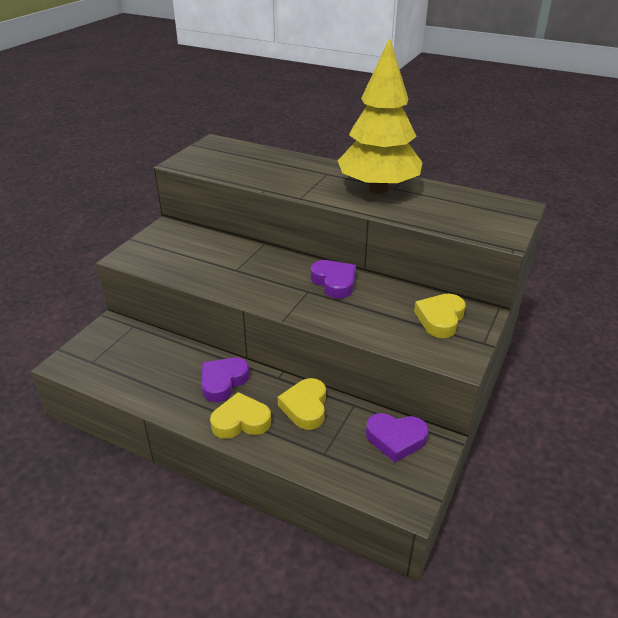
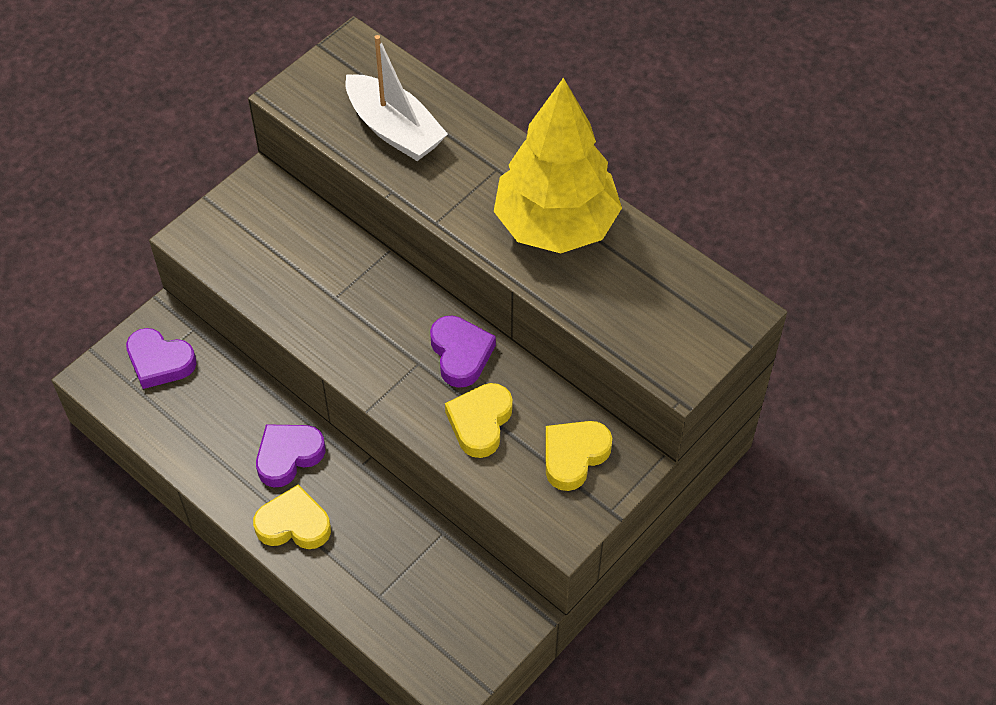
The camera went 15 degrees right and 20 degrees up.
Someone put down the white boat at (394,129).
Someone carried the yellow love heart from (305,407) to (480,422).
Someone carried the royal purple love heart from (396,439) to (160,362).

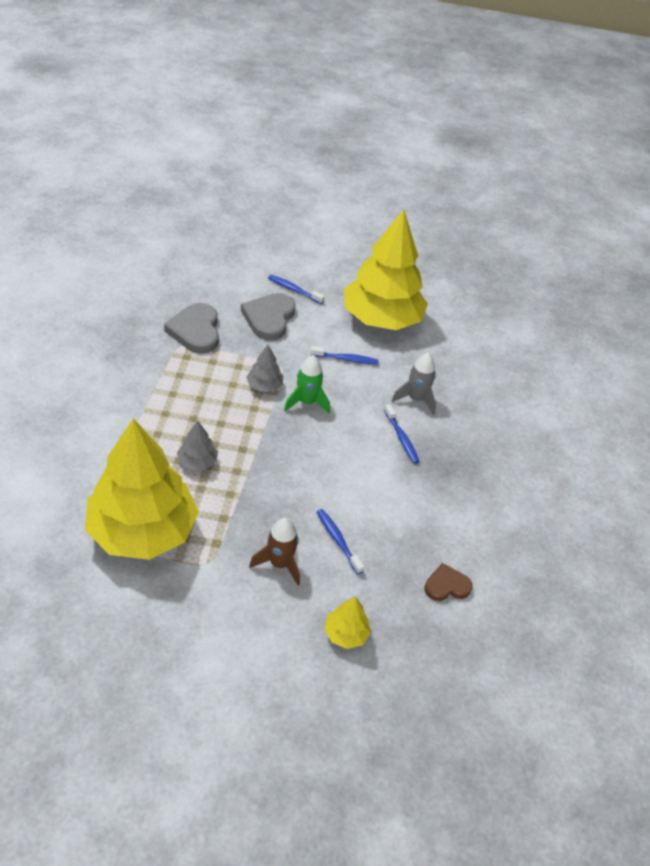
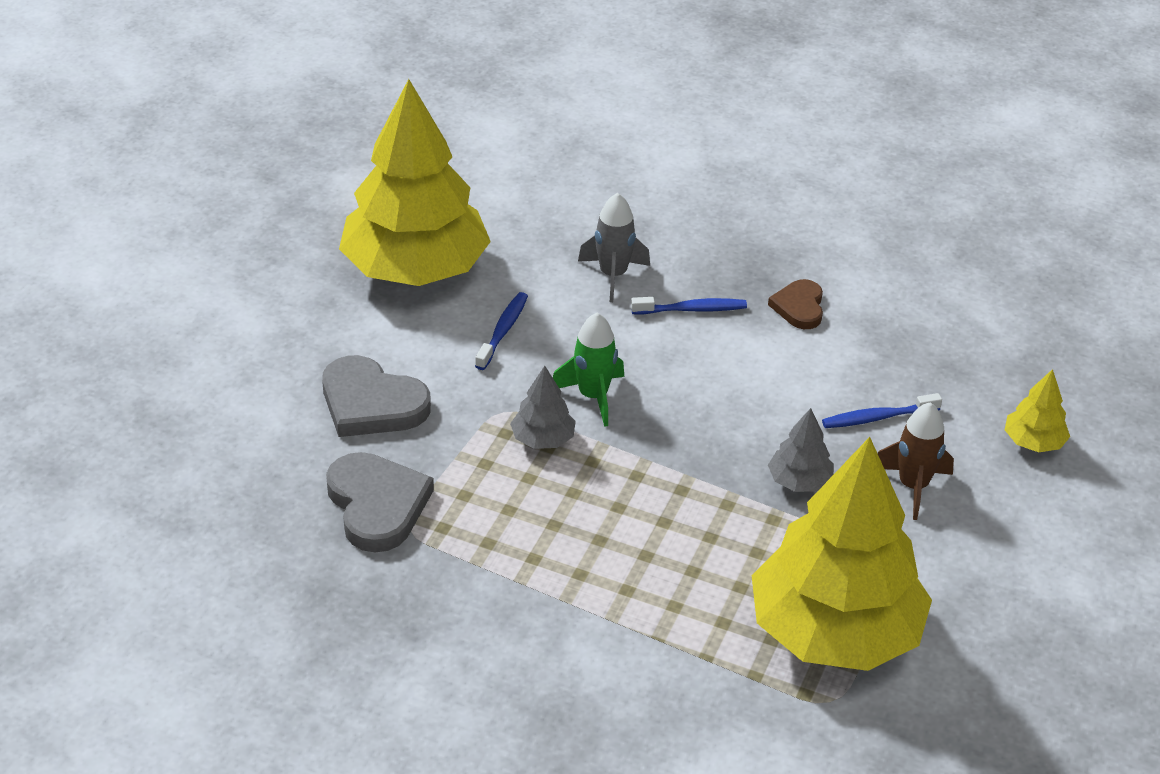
The camera went 70 degrees left and 5 degrees down.
Someone took away the blue dental brush at (294,290).
Someone carried the gray fir tree from (197,462) to (799,481).
Someone carried the brown love heart from (446,585) to (799,307).
Someone rotated the gray love heart at (195,331) by 120 degrees counterclockwise.

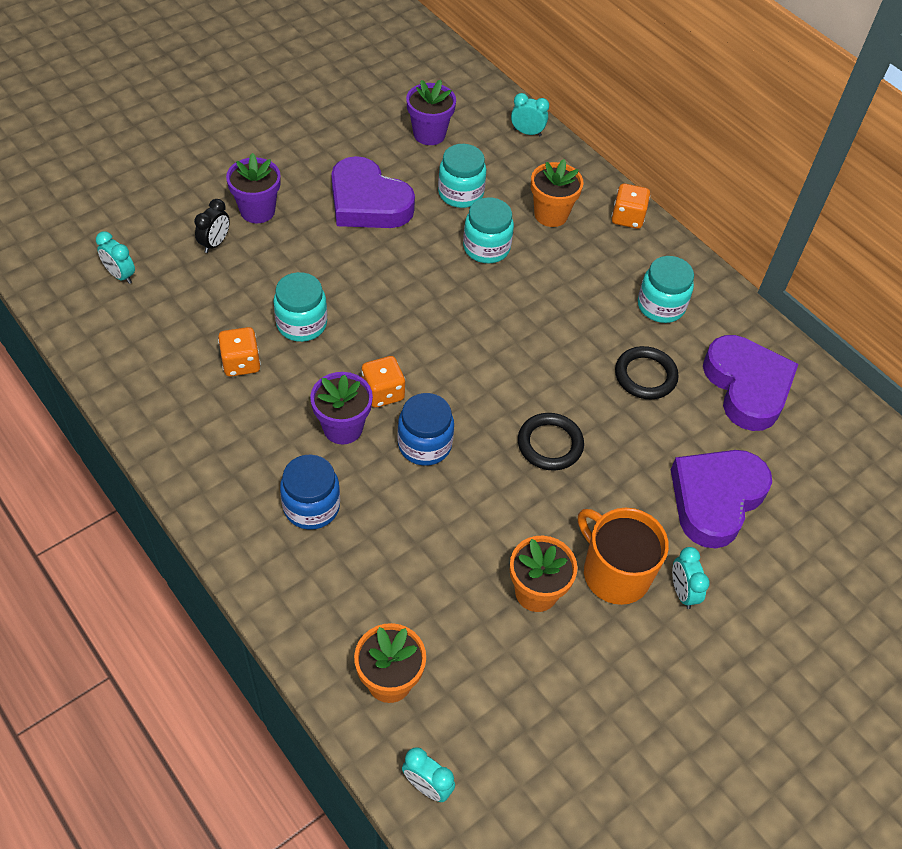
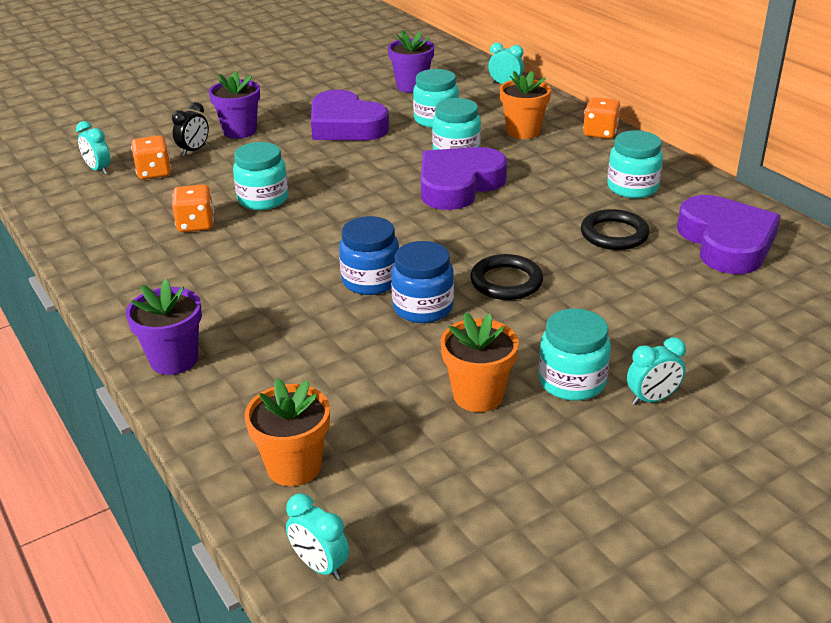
The camera went 10 degrees right and 20 degrees down.
Someone carried the blue jam jar from (311,506) to (423,308).
Someone carried the royal purple flower pot from (343,428) to (174,360).
Someone carried the orange-coloured game die from (383,393) to (154,173).
Someone carried the royal purple love heart from (715,499) to (458,185).
Someone swapped the orange-coloured coffee mug at (615,573) for the turquoise jam jar at (572,382).
Someone rotated the turquoise clock at (682,592) by 105 degrees counterclockwise.

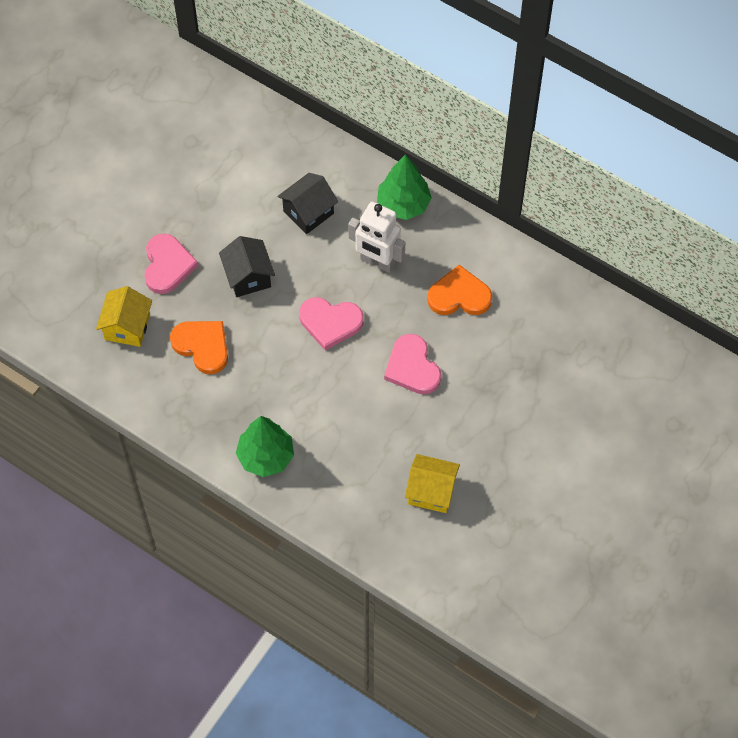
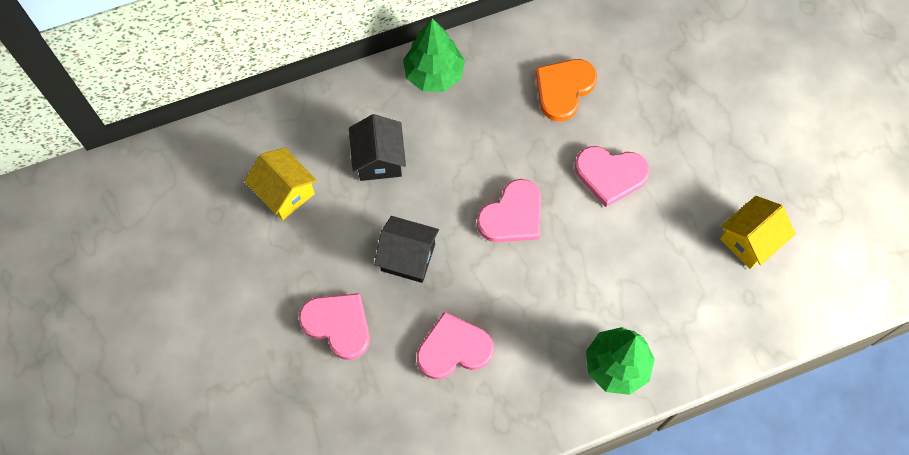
The camera went 55 degrees left and 5 degrees up.
Someone took away the white toy robot at (377,262).
Someone carried the yellow toy house from (127,327) to (285,192).
Someone repainted the orange-coloured love heart at (202,346), which became the rose-pink love heart at (453,349).

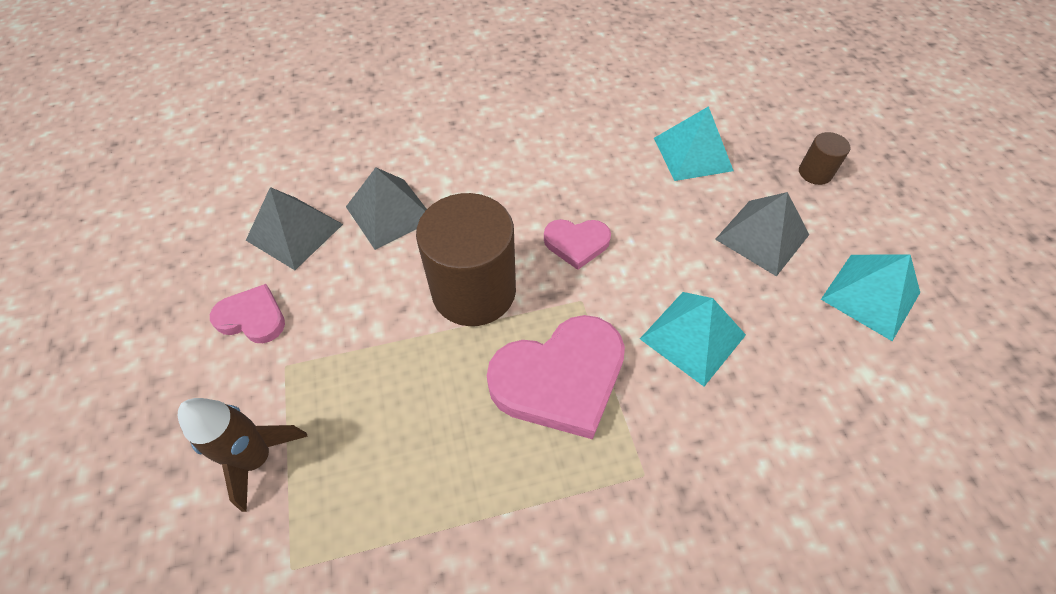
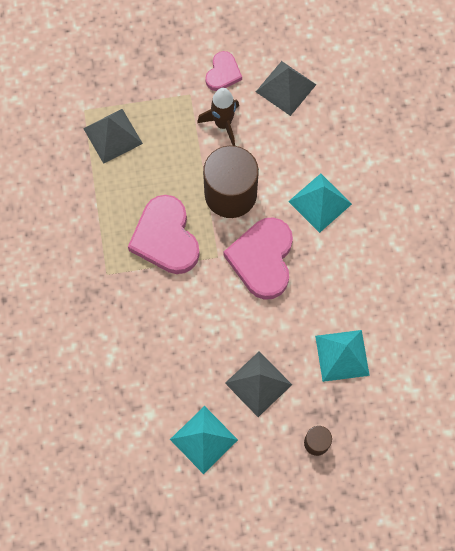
The camera went 95 degrees right and 15 degrees up.
Someone carried the brown spaceship from (258,458) to (223,124).
Someone carried the gray solid pyramid from (390,213) to (112,136).
Someone carried the turquoise solid pyramid from (692,336) to (320,202).
Someone scaled the rose-pink love heart at (576,243) by 1.84.

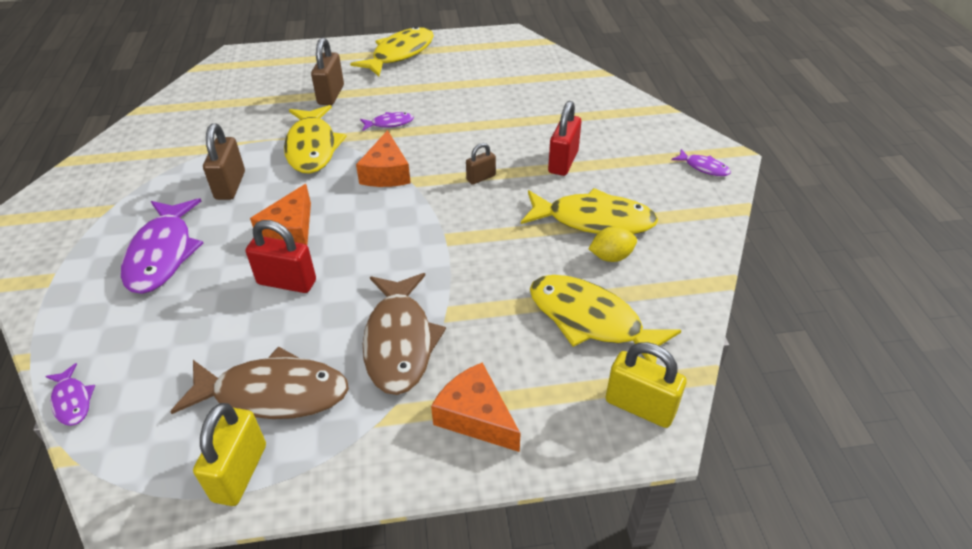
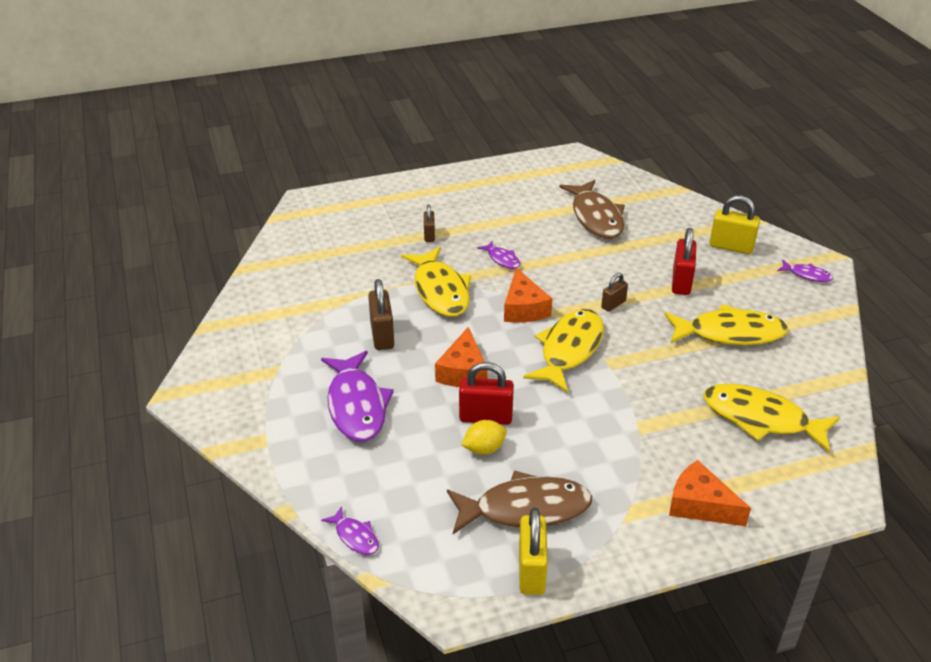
The camera went 10 degrees left and 5 degrees down.
Someone carried the yellow toy fish from (400,54) to (569,350).
Someone carried the brown toy fish from (399,342) to (596,217).
Someone carried the yellow lemon from (611,257) to (484,449).
Someone carried the yellow padlock from (640,406) to (731,247).
Someone rotated the royal purple toy fish at (389,123) by 75 degrees clockwise.
Someone scaled the brown padlock at (331,95) by 0.60.

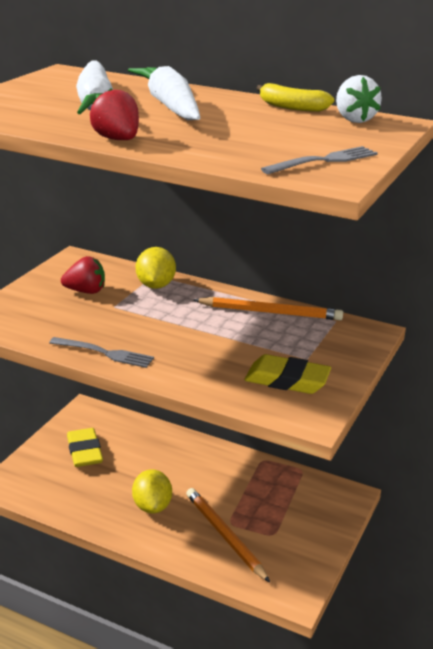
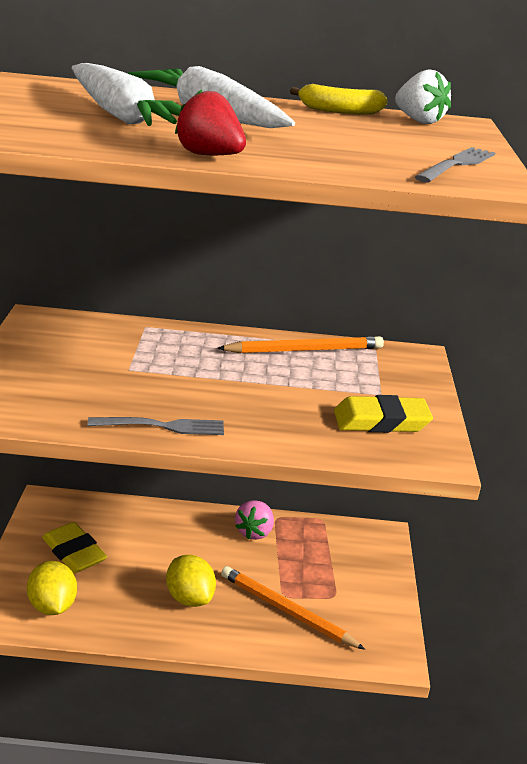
The camera went 25 degrees left and 0 degrees up.
Someone took away the red berry at (86,291).
Someone put down the rose-pink berry at (254,532).
Someone carried the yellow lemon from (155,285) to (52,606).

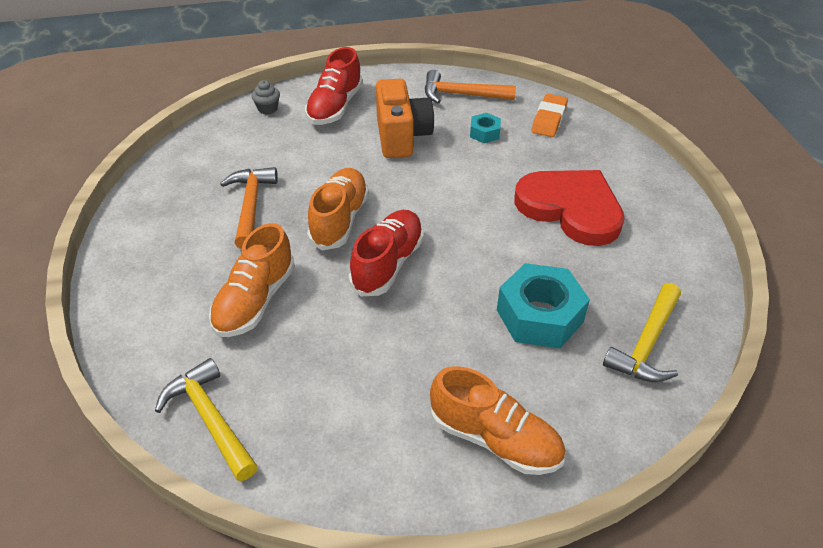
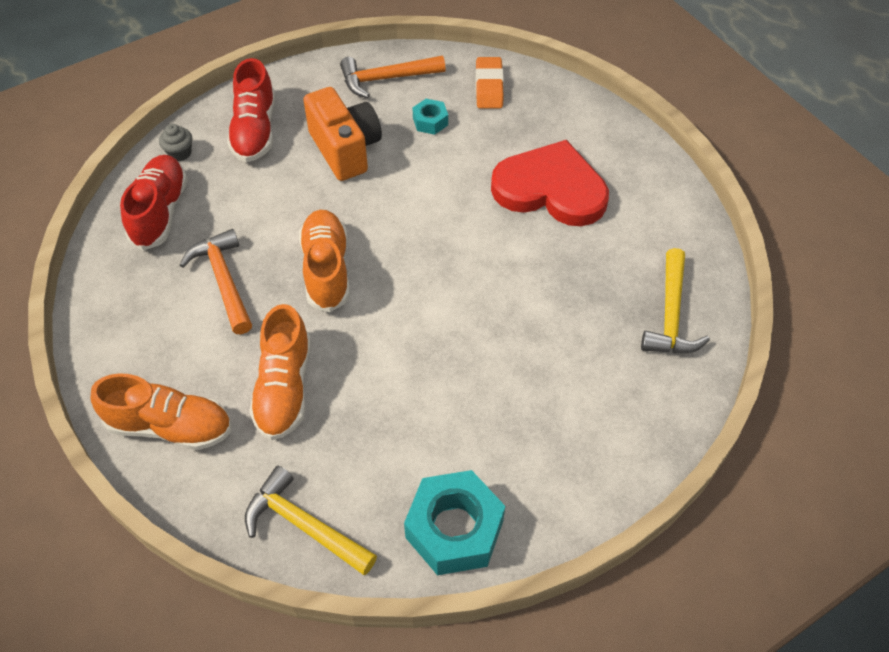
The camera went 20 degrees left and 10 degrees up.
Someone carried the red lace-up shoe from (387,264) to (160,212).
Someone carried the orange-coloured lace-up shoe from (494,439) to (170,426).
Someone carried the turquoise hexagon nut from (539,316) to (454,529).

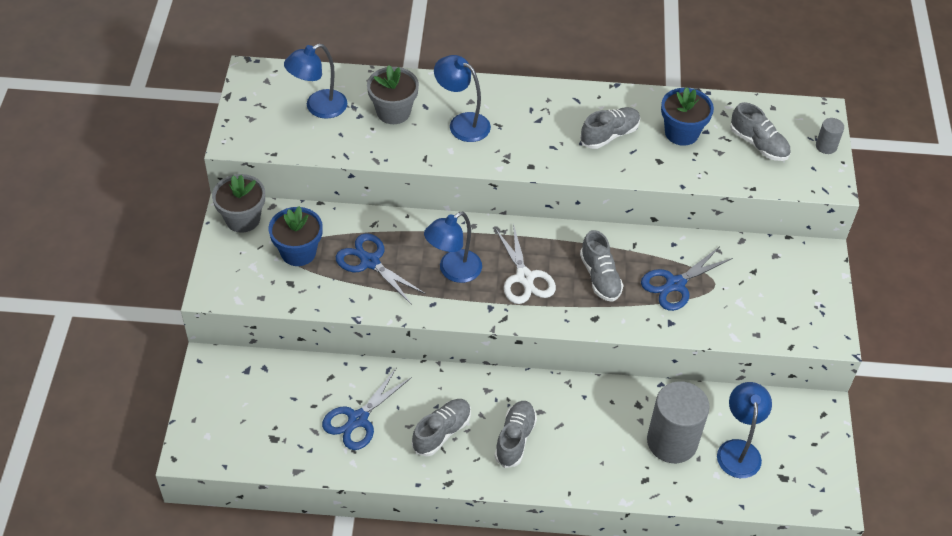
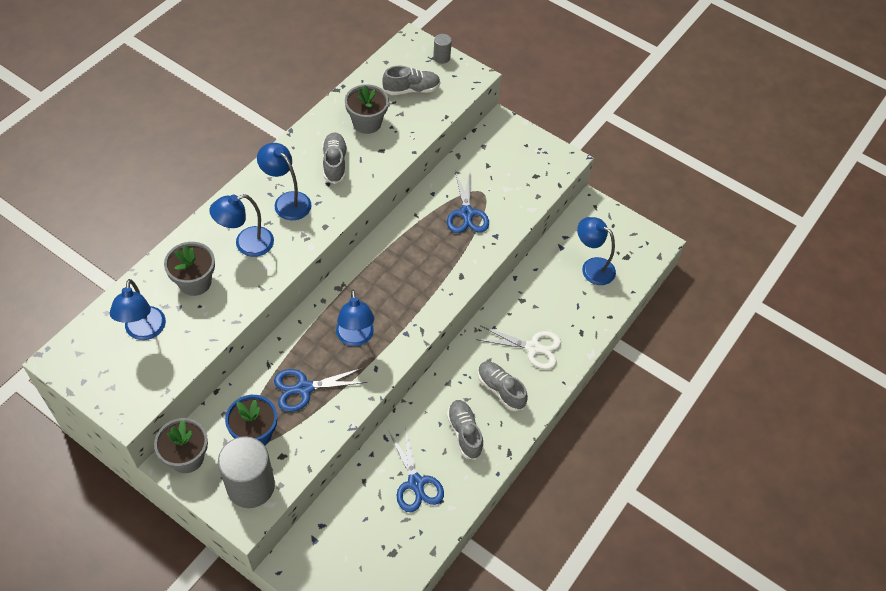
The camera went 60 degrees left and 5 degrees up.
Someone took away the gray lace-up shoe at (600,277).
Someone put down the blue lamp at (287,201).
Someone carried the white scissors from (524,277) to (533,348).
Someone carried the gray cylinder from (672,441) to (251,486).
Someone repainted the blue flower pot at (681,133), which became the gray flower pot at (367,123).

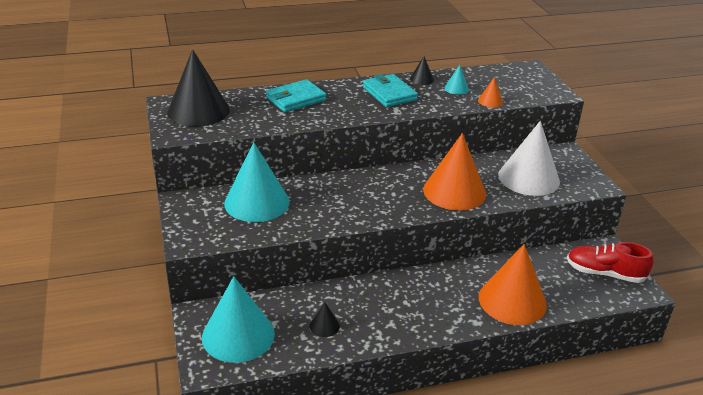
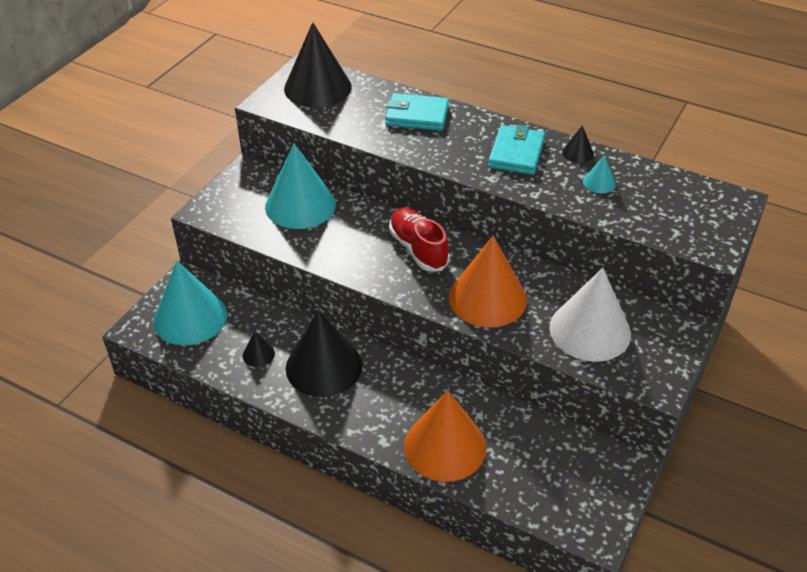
The camera went 45 degrees right and 10 degrees up.
Someone took away the orange-coloured cone at (490,101).
Someone put down the black cone at (324,366).
Someone carried the red lace-up shoe from (605,273) to (418,249).

